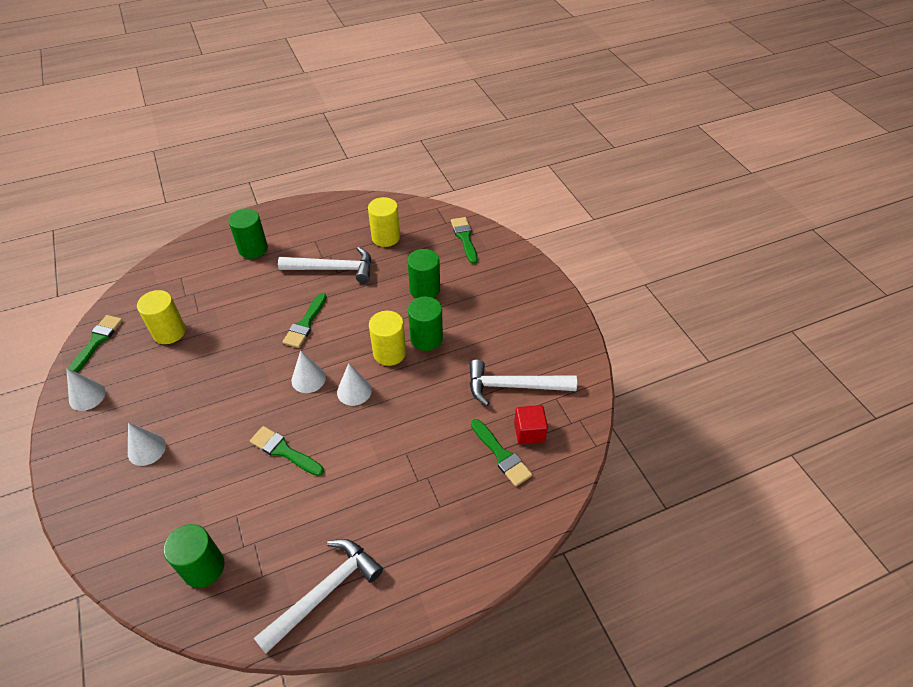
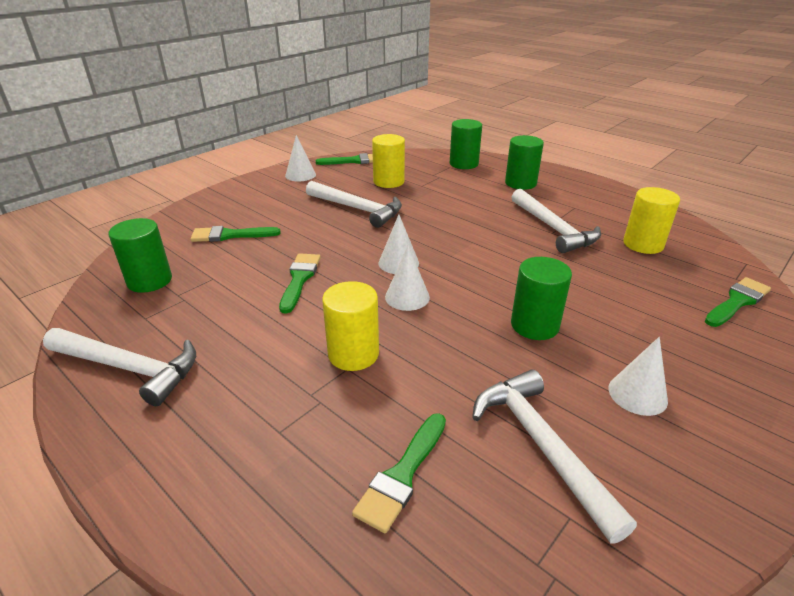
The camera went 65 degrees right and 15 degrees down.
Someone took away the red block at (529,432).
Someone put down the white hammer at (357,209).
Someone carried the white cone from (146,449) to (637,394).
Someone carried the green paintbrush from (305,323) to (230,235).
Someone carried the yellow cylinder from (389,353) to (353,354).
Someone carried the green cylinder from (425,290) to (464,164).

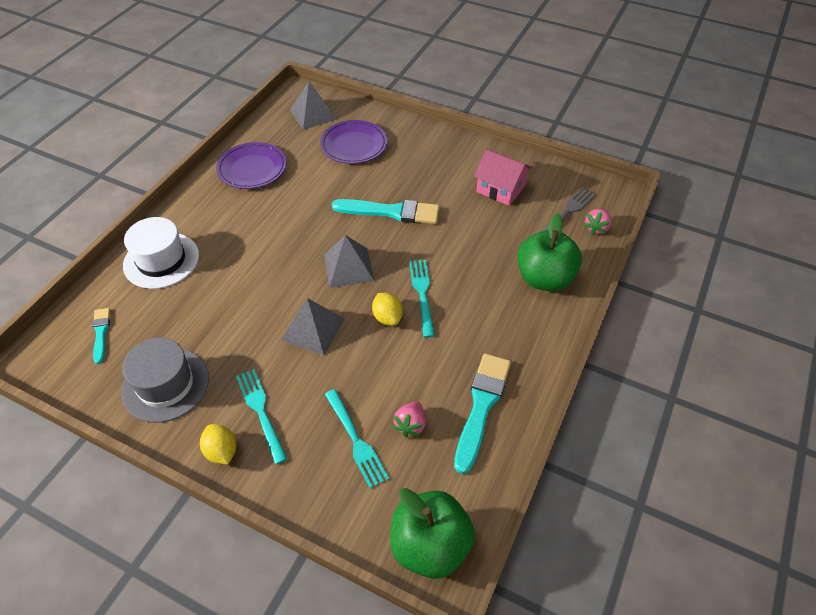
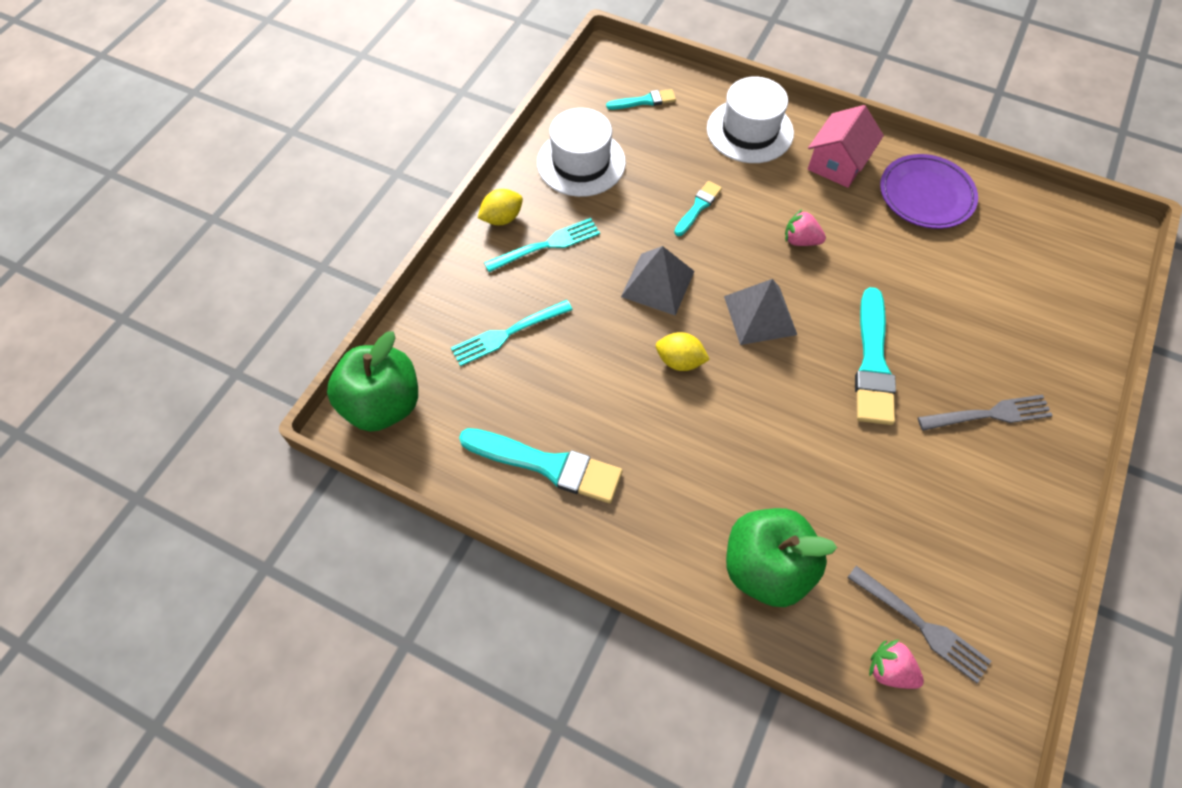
The camera went 90 degrees right and 10 degrees up.
Someone took away the gray solid pyramid at (313,114).
Someone took away the royal purple plate at (354,145).
Someone took away the turquoise table fork at (422,294).
Someone put down the turquoise paintbrush at (698,207).
Someone put down the gray table fork at (988,414).
Someone carried the rose-pink berry from (410,425) to (800,240).
Someone carried the rose-pink toy house from (500,189) to (837,163).
Someone repainted the gray hat at (165,384), which became the white hat at (581,162).
Someone rotated the yellow lemon at (387,317) by 45 degrees clockwise.

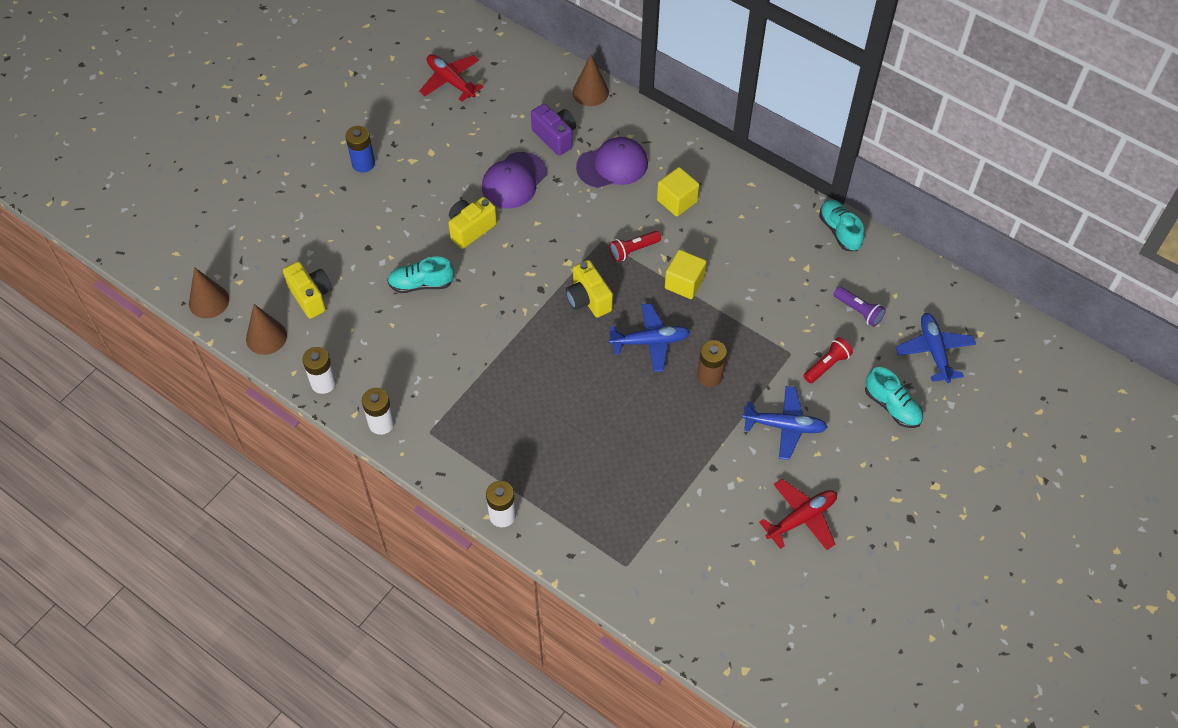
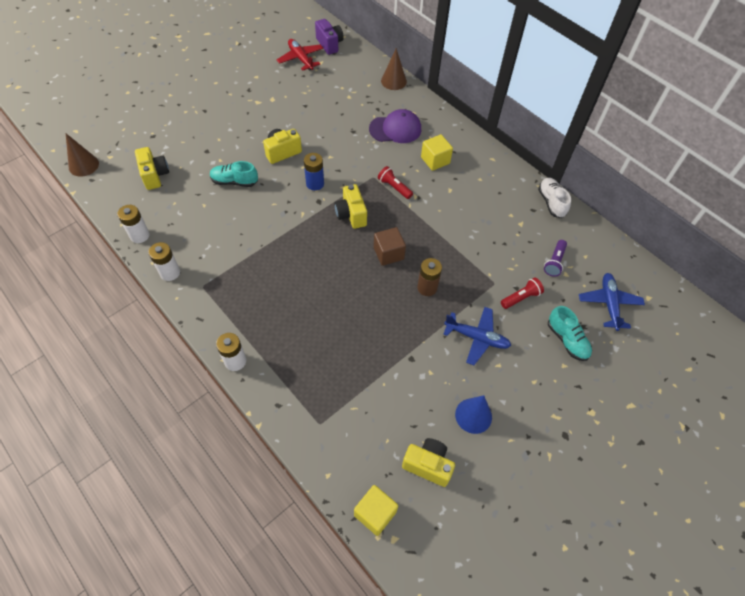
The camera went 10 degrees right and 0 degrees up.
Someone took away the brown cone at (266,337).
Someone took away the royal purple baseball cap at (514,181).
Someone put down the yellow photo camera at (428,465).
Someone carried the blue AA battery from (363,163) to (315,184).
Someone carried the royal purple photo camera from (555,137) to (329,44).
Someone carried the yellow block from (684,283) to (375,513).
Someone swapped the blue plane at (650,342) for the brown block at (388,253).
Someone swapped the red plane at (801,518) for the blue cone at (473,415).
Someone repainted the turquoise lace-up shoe at (839,231), which became the white lace-up shoe at (551,202).
Someone rotated the red pocket torch at (633,250) by 60 degrees clockwise.
Someone rotated the royal purple pocket torch at (858,311) by 60 degrees clockwise.

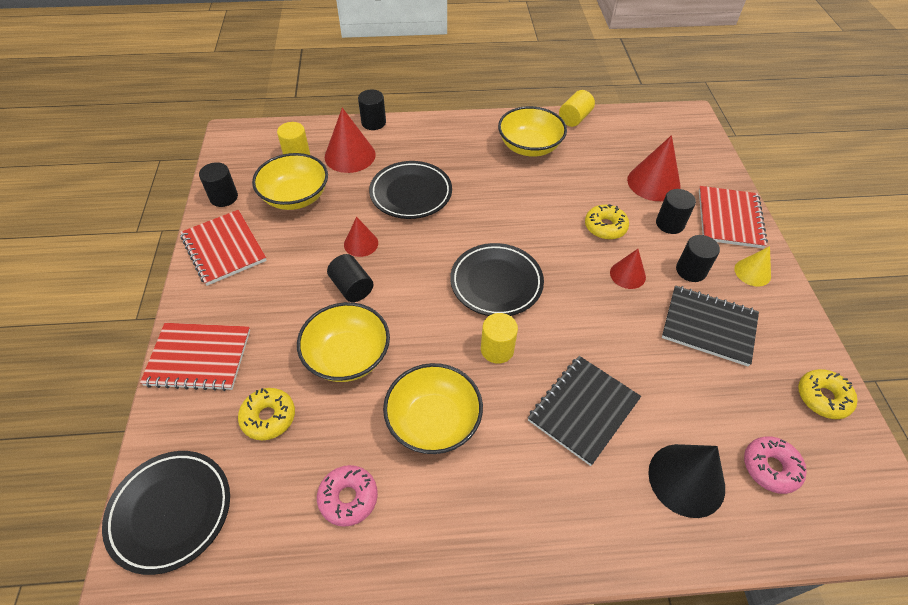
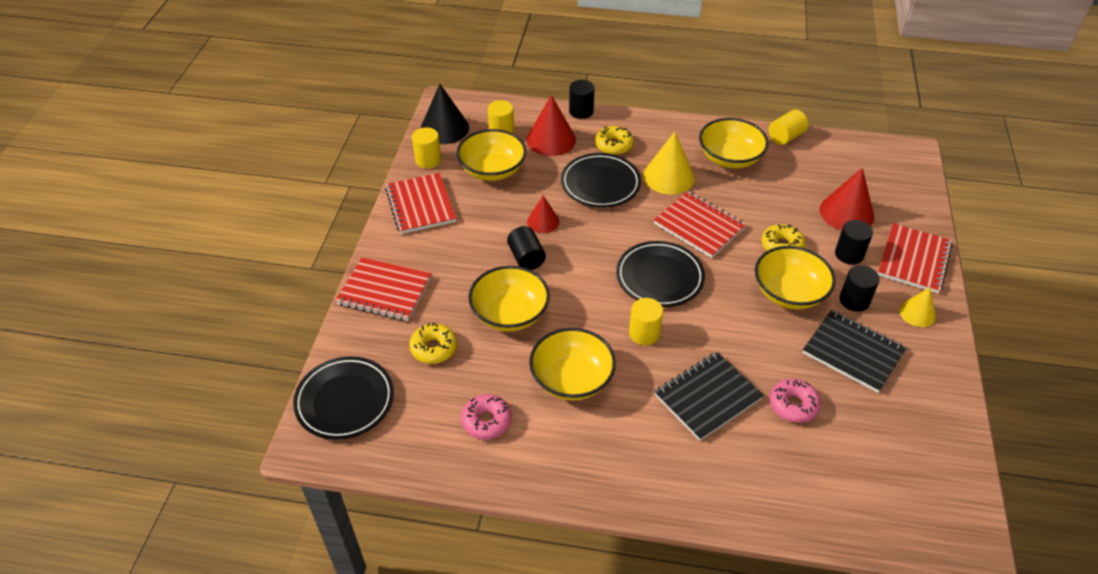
The camera went 15 degrees right and 5 degrees down.
Someone put down the yellow cone at (668,176).
Someone put down the red notepad at (699,226).
Someone carried the black cone from (686,479) to (444,128).
Someone carried the rose-pink doughnut from (770,467) to (793,405).
Someone carried the yellow doughnut from (822,398) to (613,145).
Someone swapped the red cone at (627,274) for the yellow serving bowl at (789,293).
Someone repainted the black cylinder at (224,197), which became the yellow cylinder at (428,160).

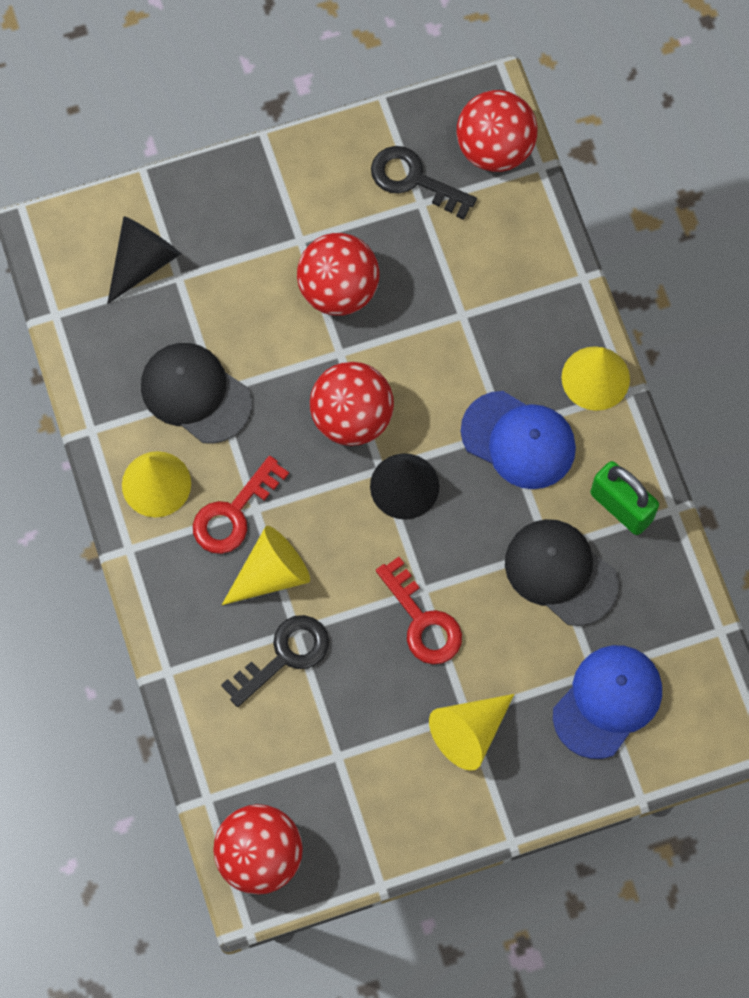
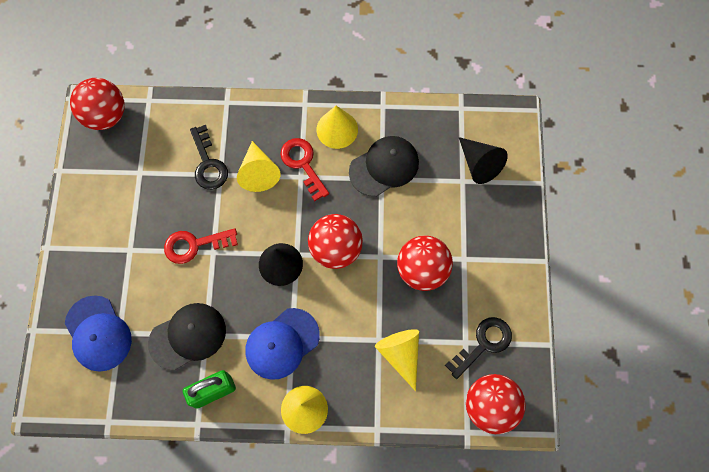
The camera went 110 degrees right and 0 degrees up.
Someone carried the yellow cone from (469,732) to (400,354).

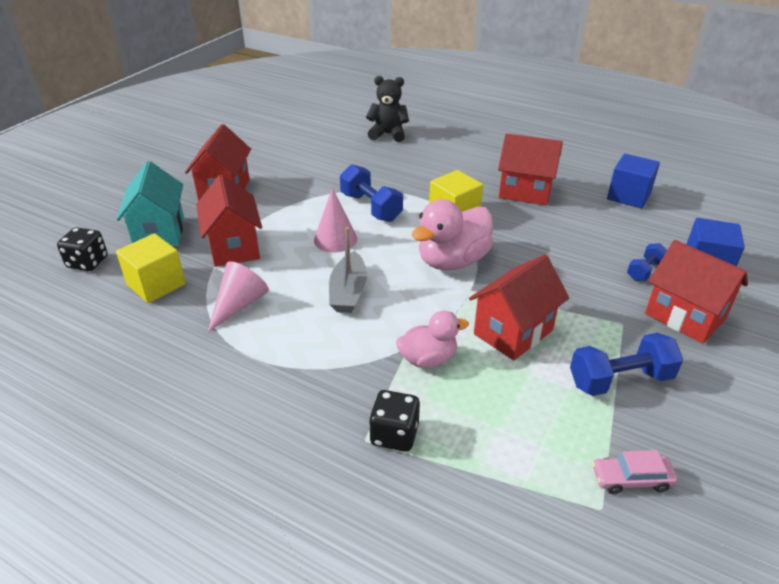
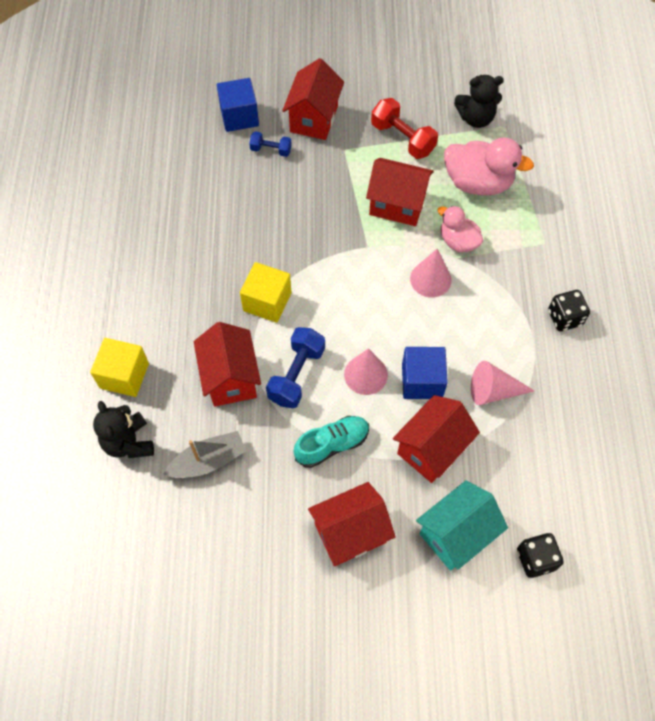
The camera went 120 degrees left and 25 degrees up.
Someone put down the turquoise lace-up shoe at (332,444).
Someone put down the rose-pink cone at (430,279).
Someone carried the yellow block from (156,284) to (124,375).
Someone carried the gray boat from (348,292) to (208,461).
Someone carried the black game die from (394,434) to (564,318).
Someone carried the rose-pink rubber duck from (452,261) to (478,183).
Someone carried the red toy house from (525,192) to (231,378).
Someone carried the blue block from (628,196) to (422,381).
Someone swapped the rose-pink toy car at (631,479) for the black teddy at (475,118).
Someone repainted the blue free weight at (620,380), which became the red free weight at (402,139).

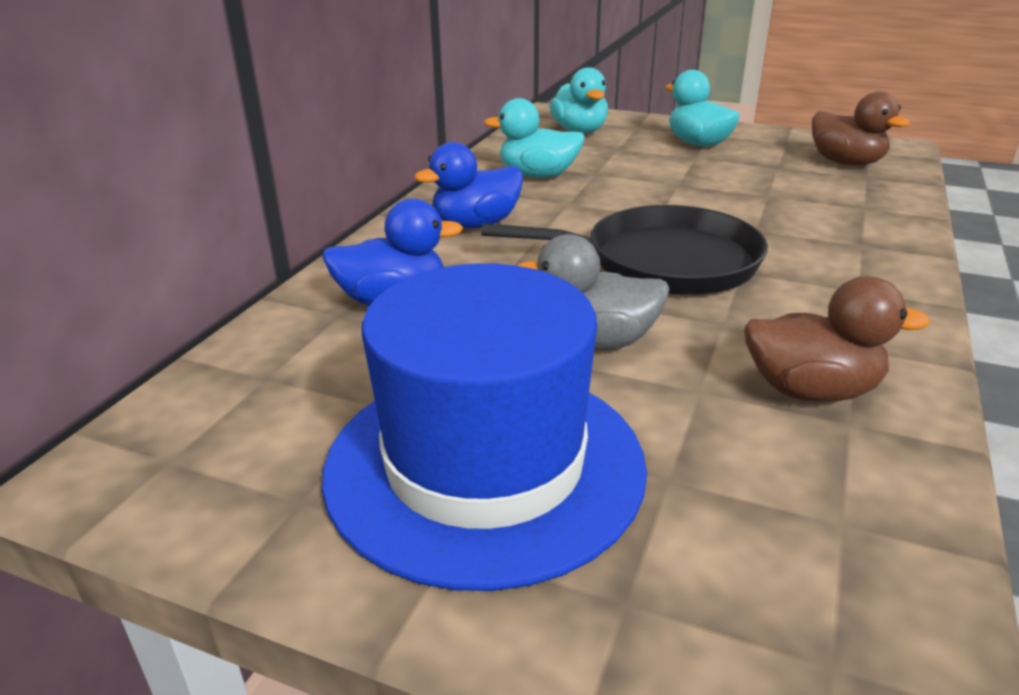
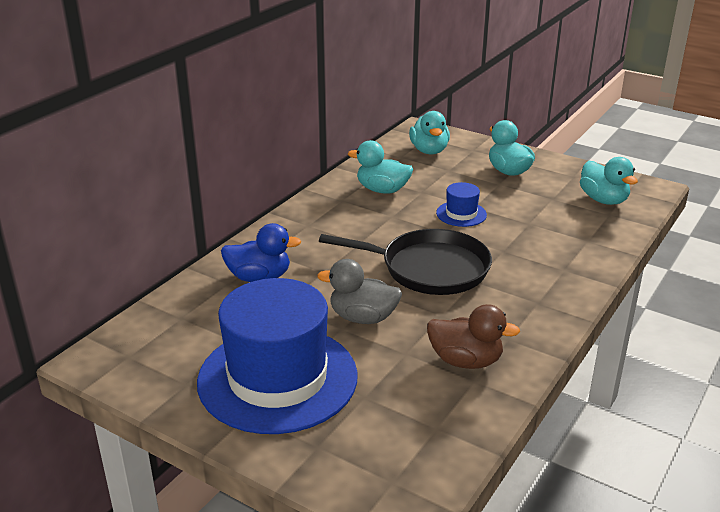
The camera went 10 degrees right and 0 degrees up.
Someone took away the blue rubber duck at (476,224).
Someone put down the blue hat at (461,214).
Someone repainted the brown rubber duck at (846,163), which became the turquoise rubber duck at (603,200).

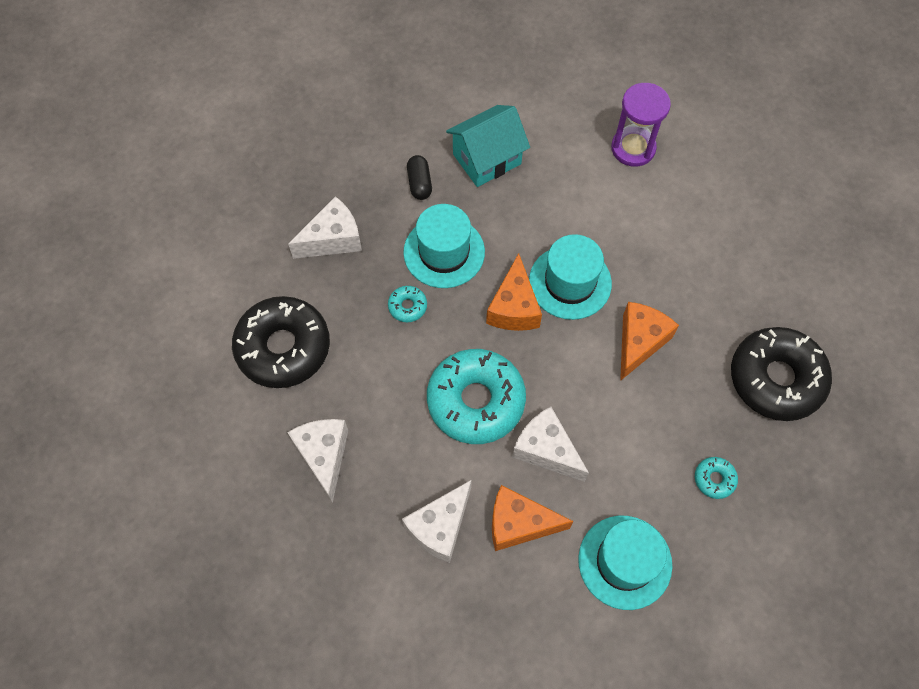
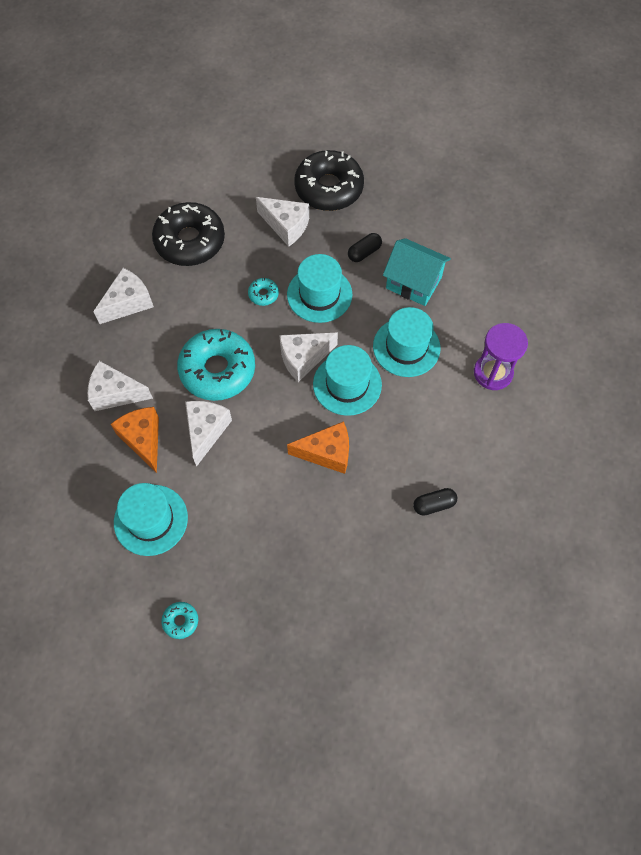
The camera went 60 degrees right and 0 degrees up.
Someone put down the turquoise hat at (406,347).
Someone put down the black pill at (434,504).
Someone carried the turquoise doughnut from (714,479) to (180,621).
Someone carried the black doughnut from (776,379) to (329,188).
Someone repainted the orange-coloured cheese wedge at (514,307), which became the white cheese wedge at (303,358).

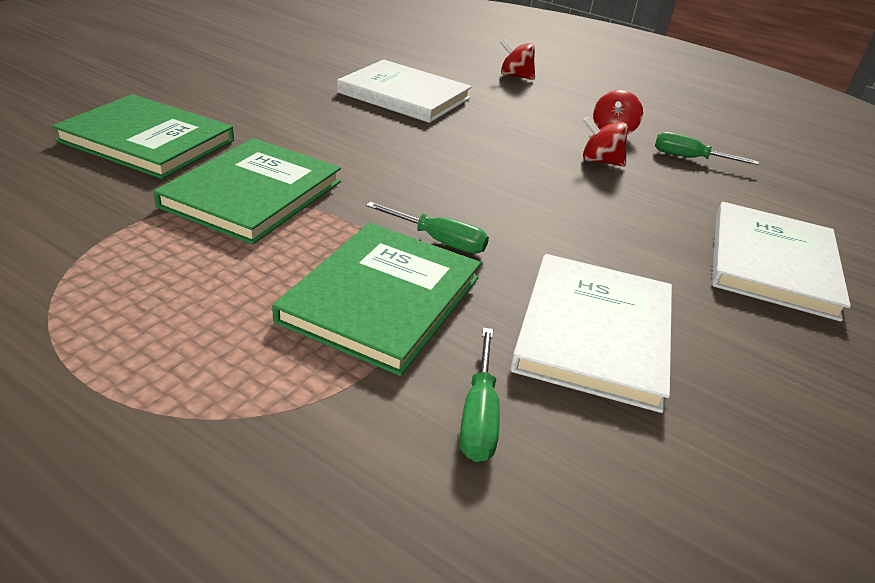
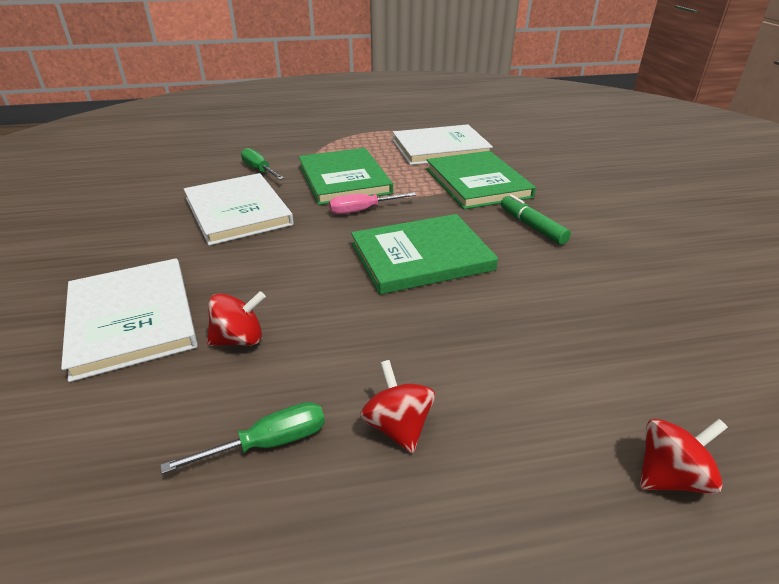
The camera went 140 degrees right and 0 degrees up.
Someone put down the green felt pen at (532,226).
Someone carried the green hardback from (147,140) to (421,257).
Someone carried the white hardback from (404,95) to (440,148).
Someone carried the red toy top from (600,161) to (239,339).
Someone repainted the green screwdriver at (439,241), which became the rose-pink screwdriver at (362,210).

